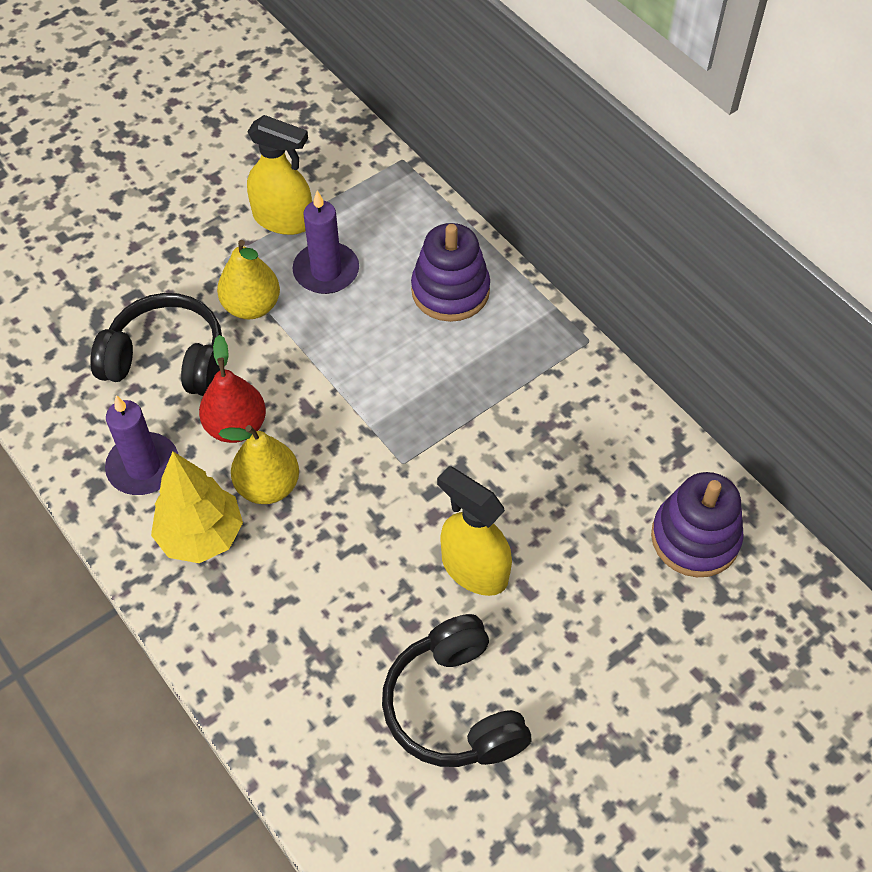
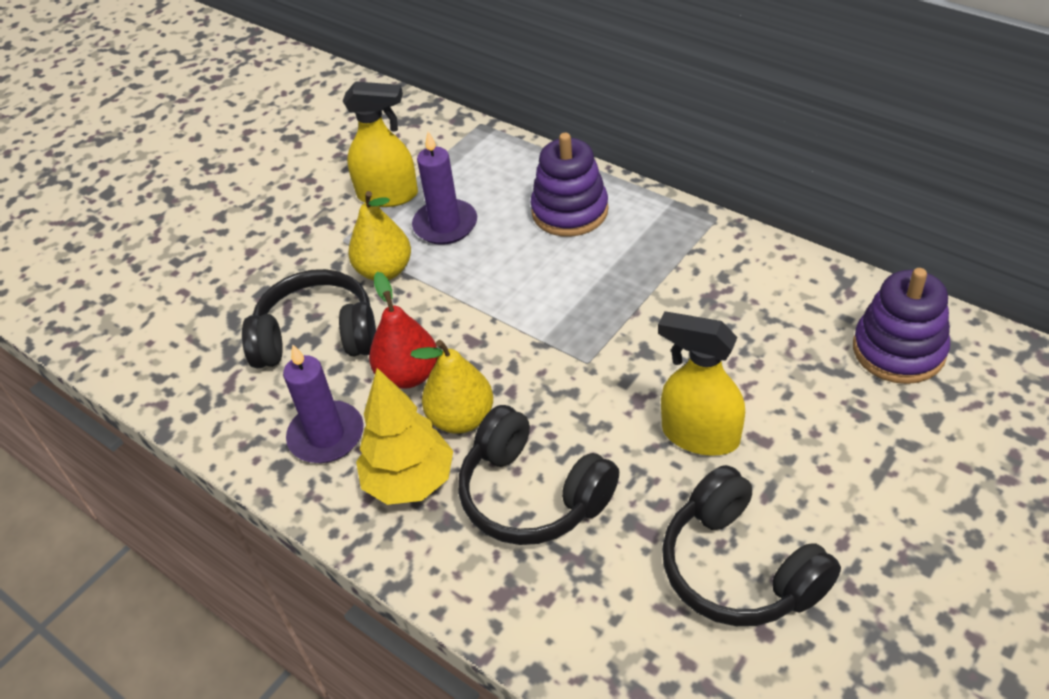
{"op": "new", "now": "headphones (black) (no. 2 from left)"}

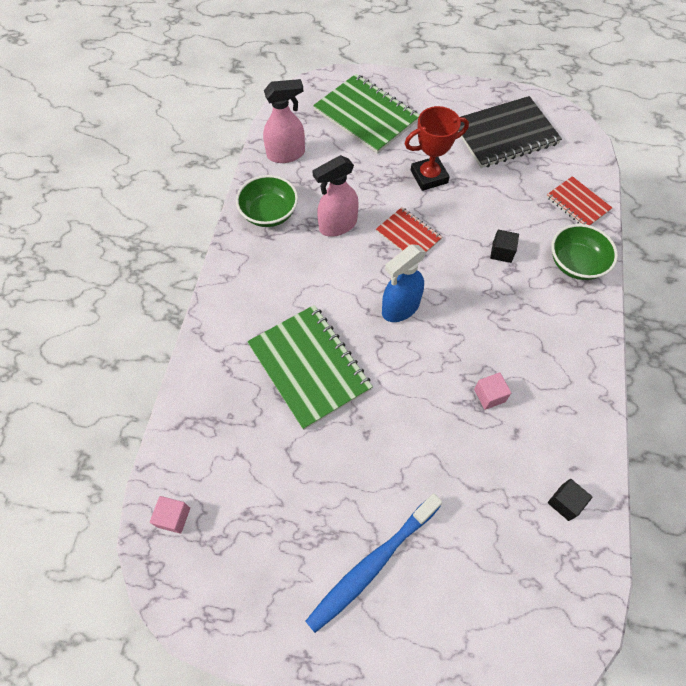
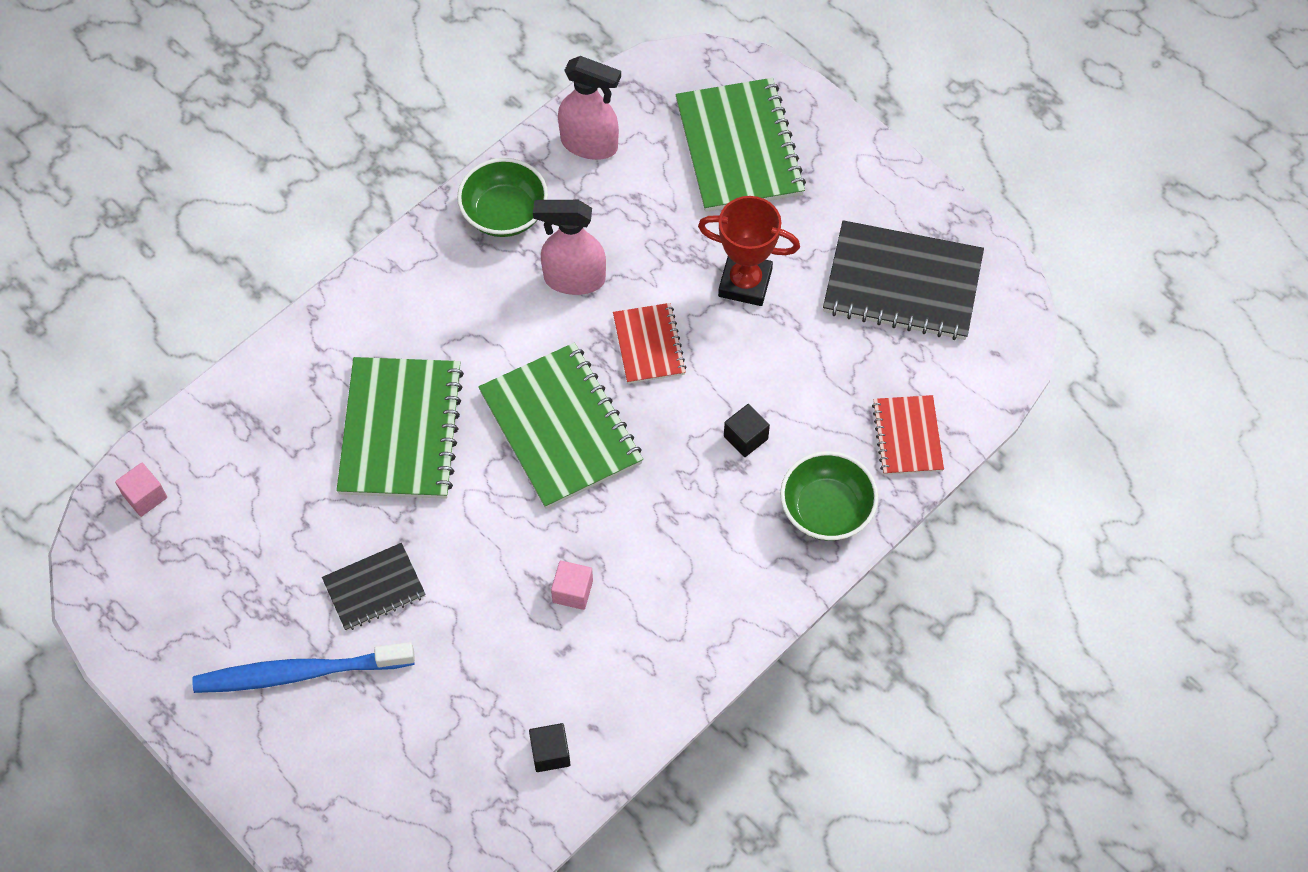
{"op": "swapped", "was": "sprayer (cobalt)", "now": "notebook (green) (no. 2 from left)"}
{"op": "new", "now": "notebook (black) (no. 1 from left)"}

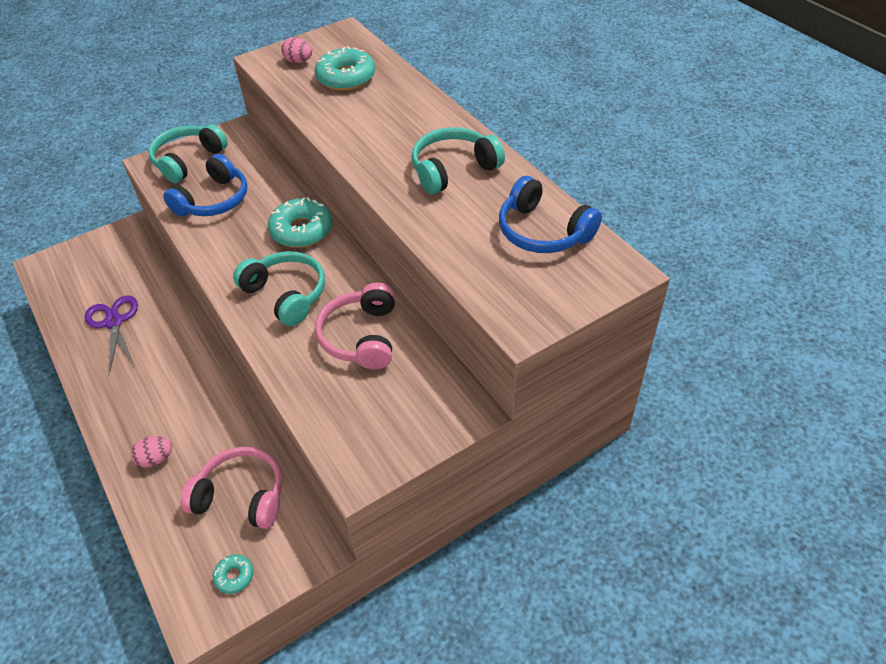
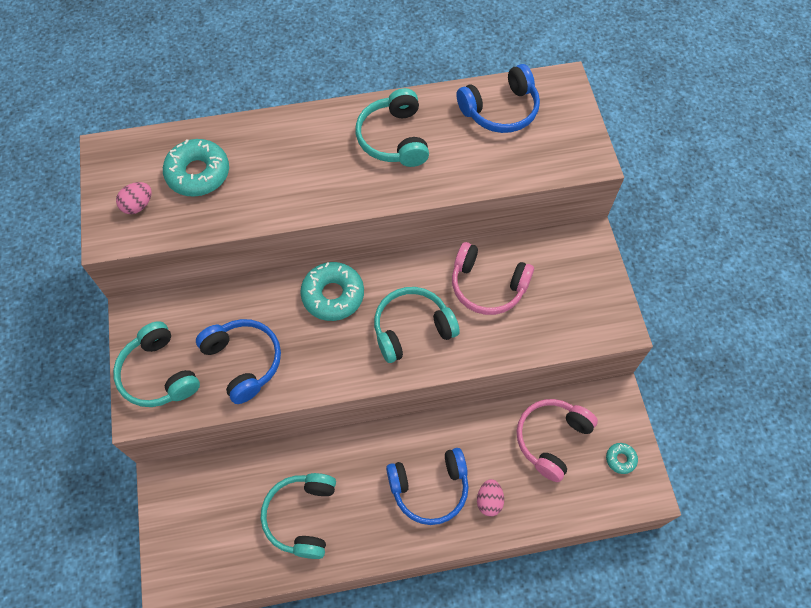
{"op": "swapped", "was": "scissors (royal purple)", "now": "headphones (teal) (no. 2 from left)"}
{"op": "new", "now": "headphones (cobalt) (no. 2 from left)"}

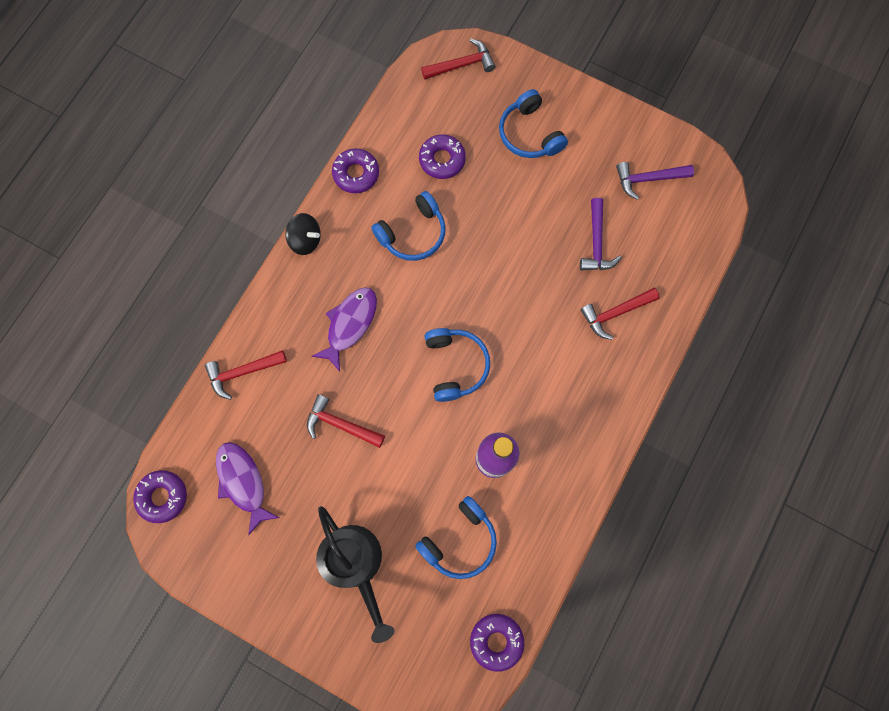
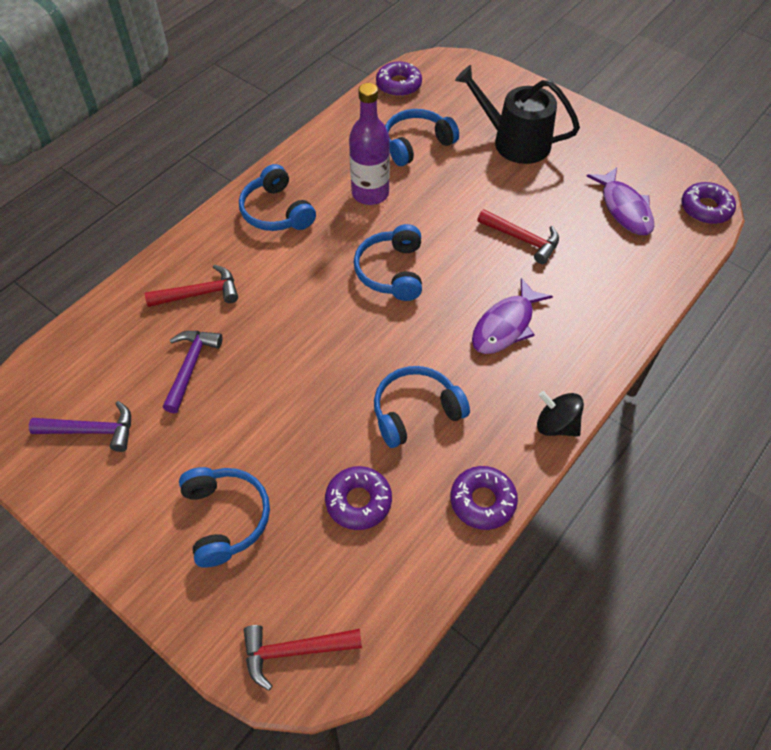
{"op": "gone", "was": "hammer (red) (no. 1 from left)"}
{"op": "rotated", "was": "watering can (black)", "clockwise": -45}
{"op": "new", "now": "headphones (cobalt) (no. 2 from left)"}

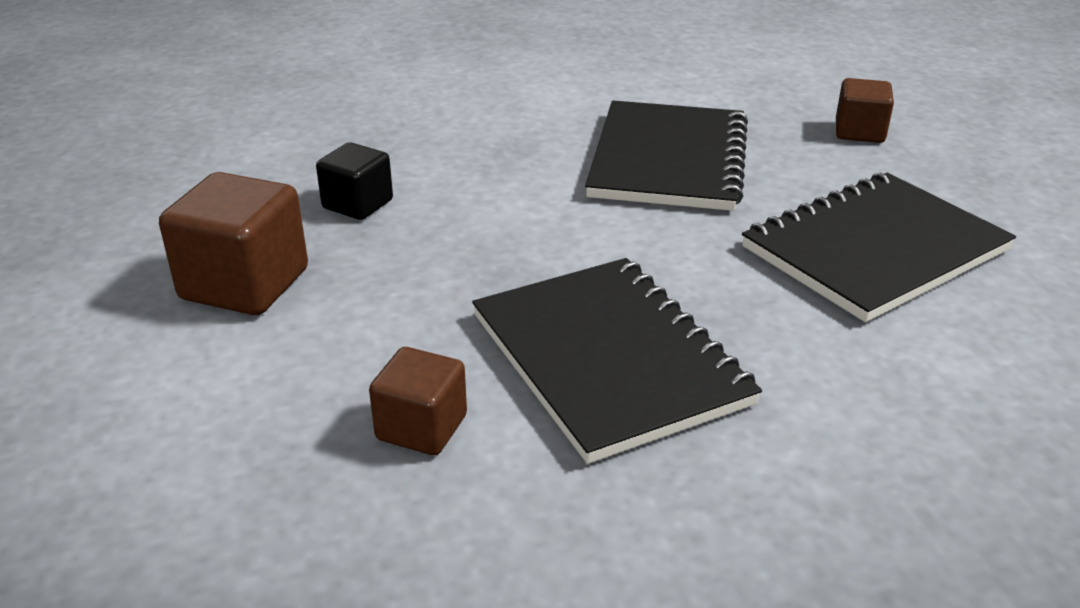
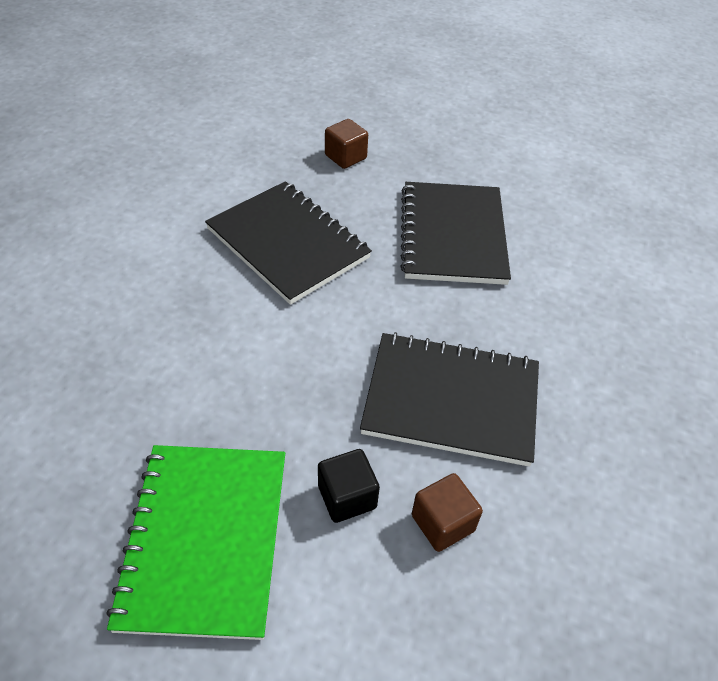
{"op": "swapped", "was": "block (russet) (no. 1 from left)", "now": "notebook (green)"}
{"op": "shifted", "was": "block (black)"}

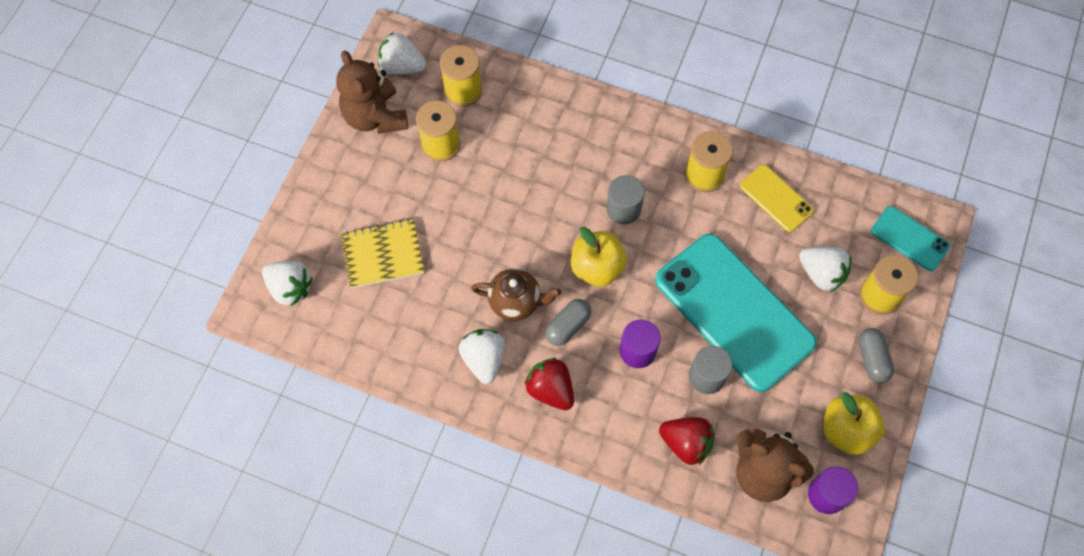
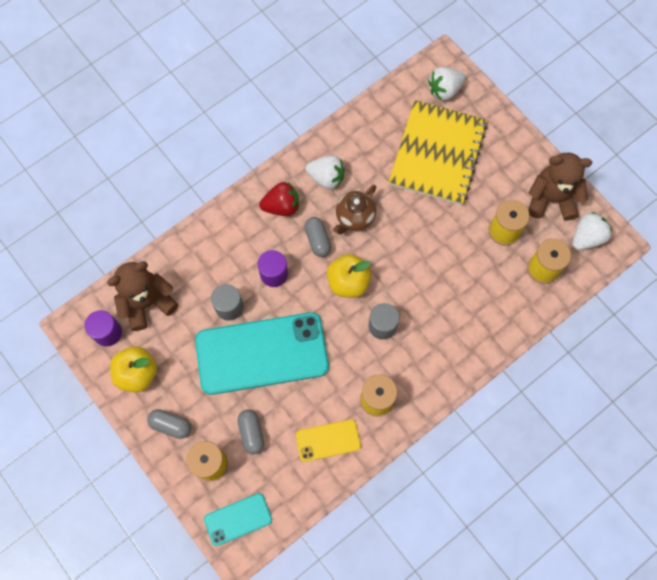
{"op": "scaled", "was": "notebook (yellow)", "ratio": 1.7}
{"op": "gone", "was": "toy strawberry (red) (no. 2 from left)"}
{"op": "swapped", "was": "toy strawberry (snow-white) (no. 4 from left)", "now": "pill shape (grey) (no. 2 from left)"}

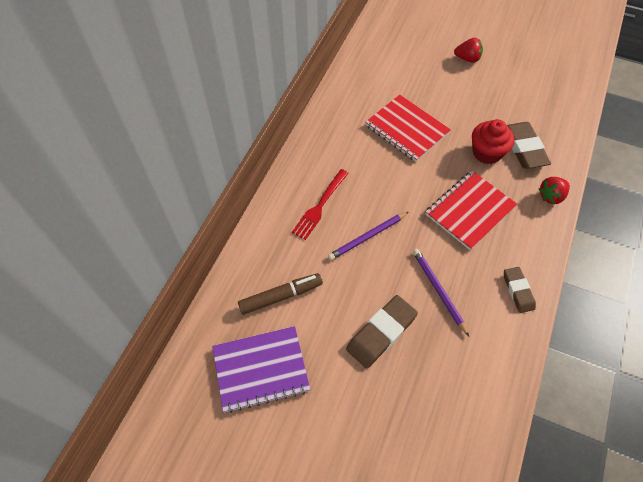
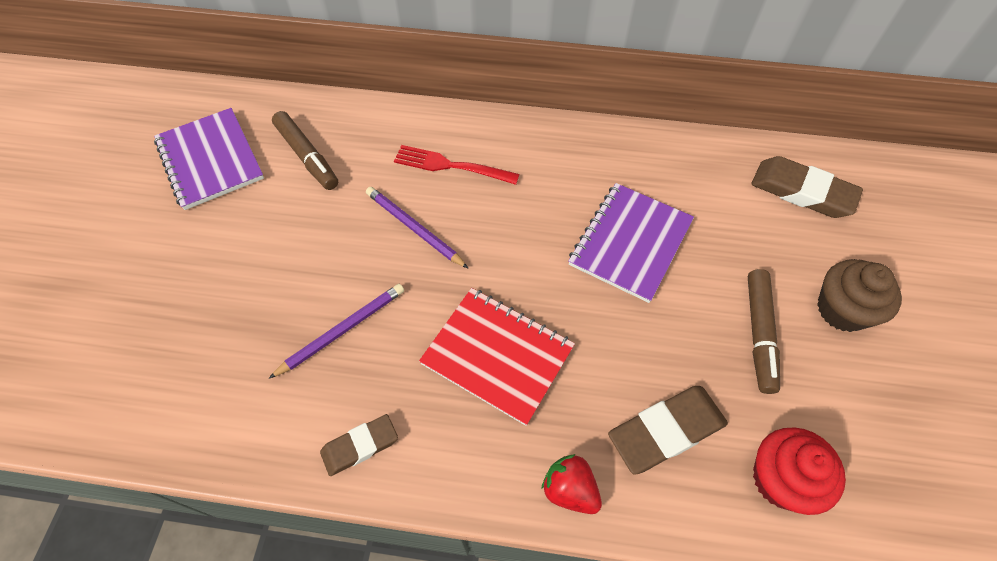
{"op": "shifted", "was": "eraser (russet) (no. 1 from left in the first image)", "now": "eraser (russet) (no. 3 from left)"}
{"op": "repainted", "was": "notebook (red) (no. 1 from left)", "now": "notebook (royal purple) (no. 2 from left)"}
{"op": "swapped", "was": "toy strawberry (red) (no. 1 from left)", "now": "cupcake (russet)"}
{"op": "shifted", "was": "cupcake (red)"}
{"op": "new", "now": "felt pen (russet) (no. 2 from left)"}

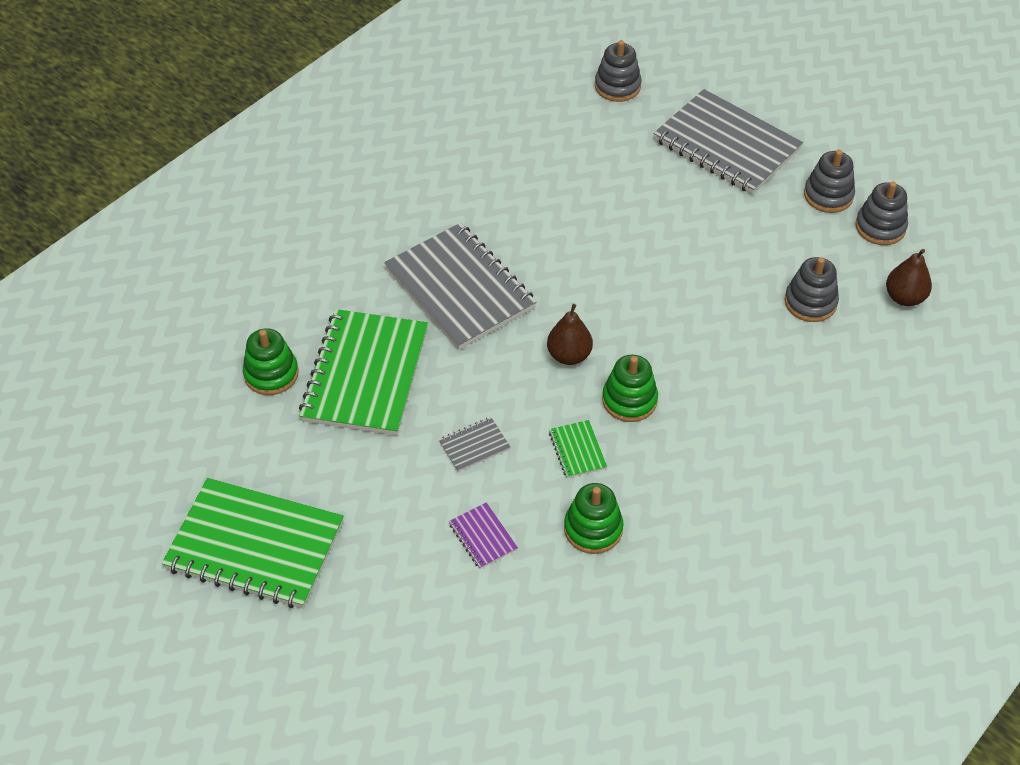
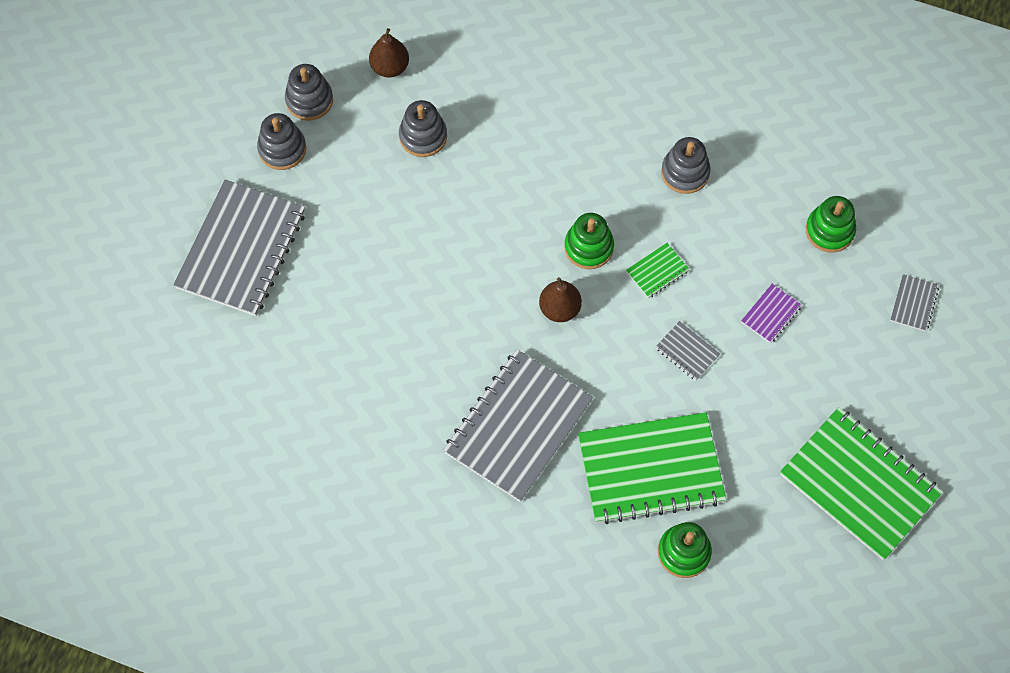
{"op": "rotated", "was": "notebook (green) (no. 1 from left in the first image)", "clockwise": -45}
{"op": "shifted", "was": "ring stacker (green) (no. 2 from left in the first image)", "now": "ring stacker (green) (no. 3 from left)"}
{"op": "shifted", "was": "ring stacker (grey) (no. 1 from left in the first image)", "now": "ring stacker (grey) (no. 4 from left)"}
{"op": "new", "now": "notebook (grey) (no. 4 from left)"}

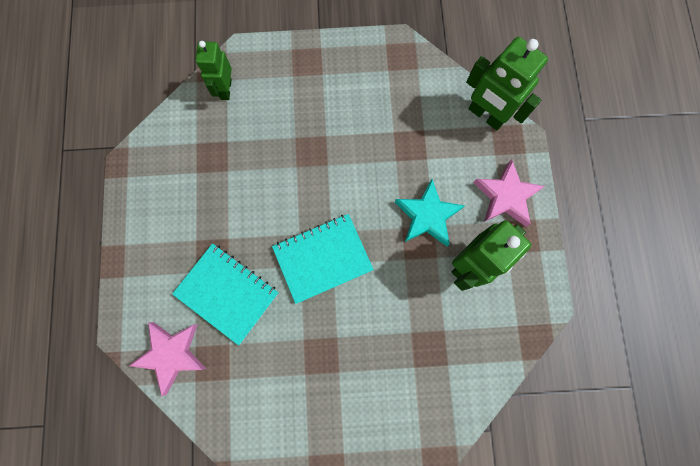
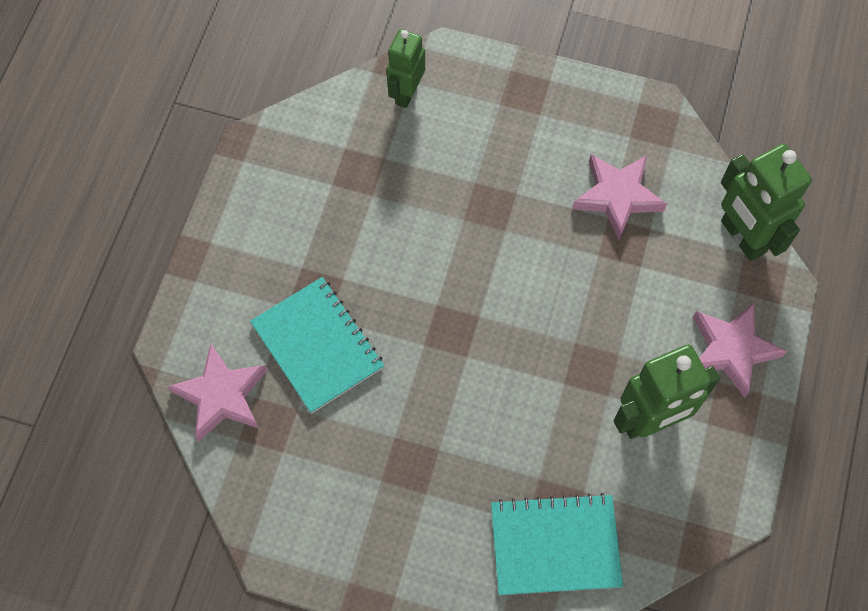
{"op": "shifted", "was": "notebook (teal) (no. 2 from left)"}
{"op": "gone", "was": "star shape (teal)"}
{"op": "new", "now": "star shape (rosy) (no. 2 from left)"}

